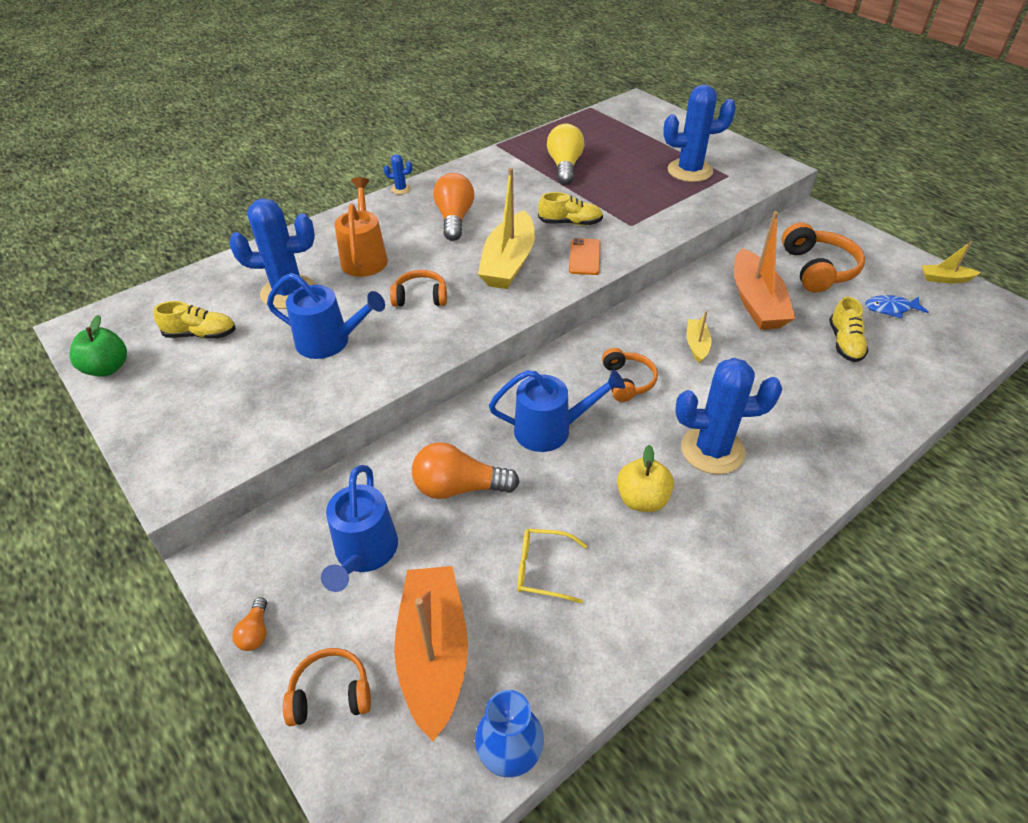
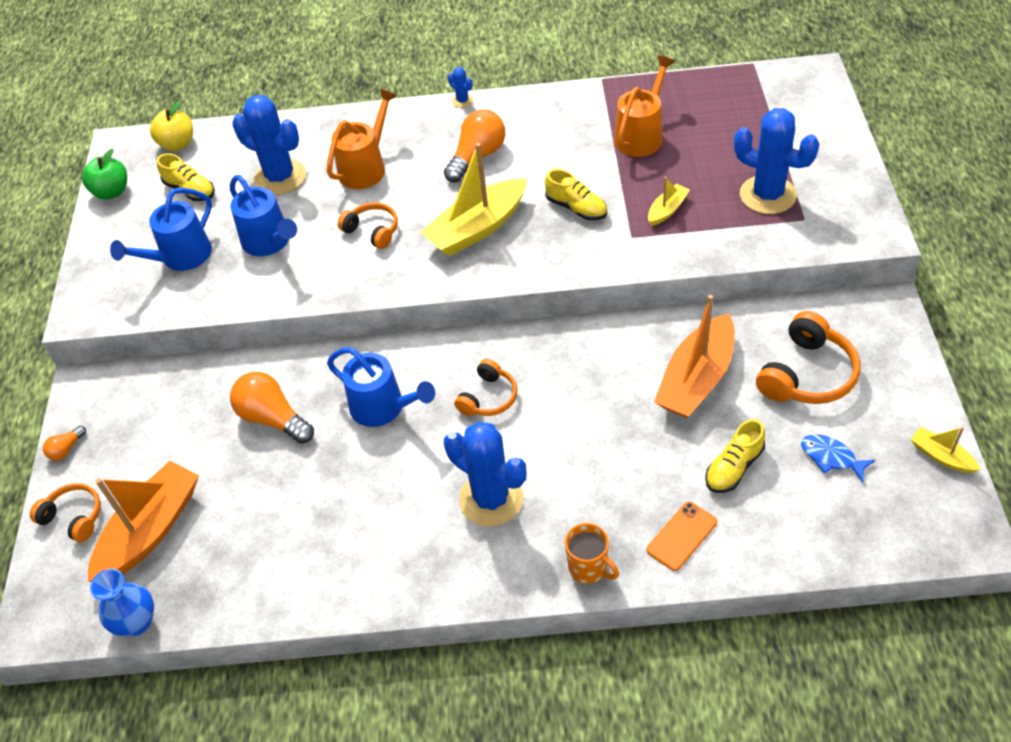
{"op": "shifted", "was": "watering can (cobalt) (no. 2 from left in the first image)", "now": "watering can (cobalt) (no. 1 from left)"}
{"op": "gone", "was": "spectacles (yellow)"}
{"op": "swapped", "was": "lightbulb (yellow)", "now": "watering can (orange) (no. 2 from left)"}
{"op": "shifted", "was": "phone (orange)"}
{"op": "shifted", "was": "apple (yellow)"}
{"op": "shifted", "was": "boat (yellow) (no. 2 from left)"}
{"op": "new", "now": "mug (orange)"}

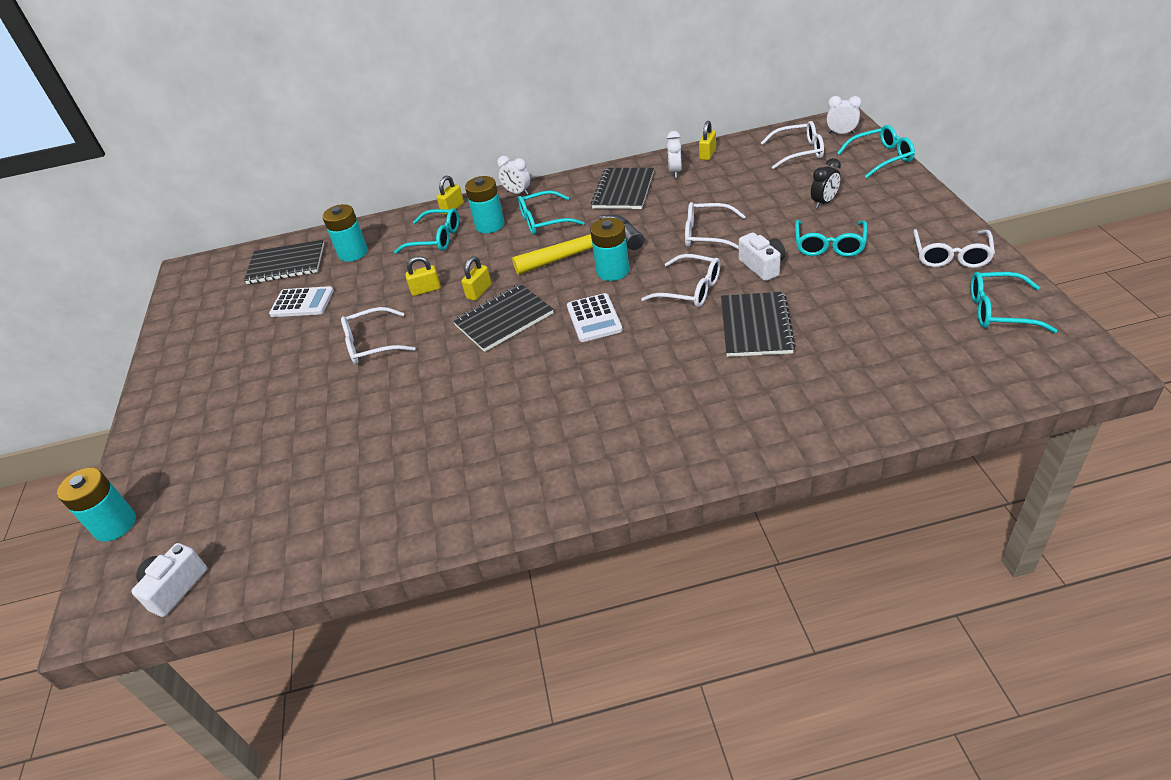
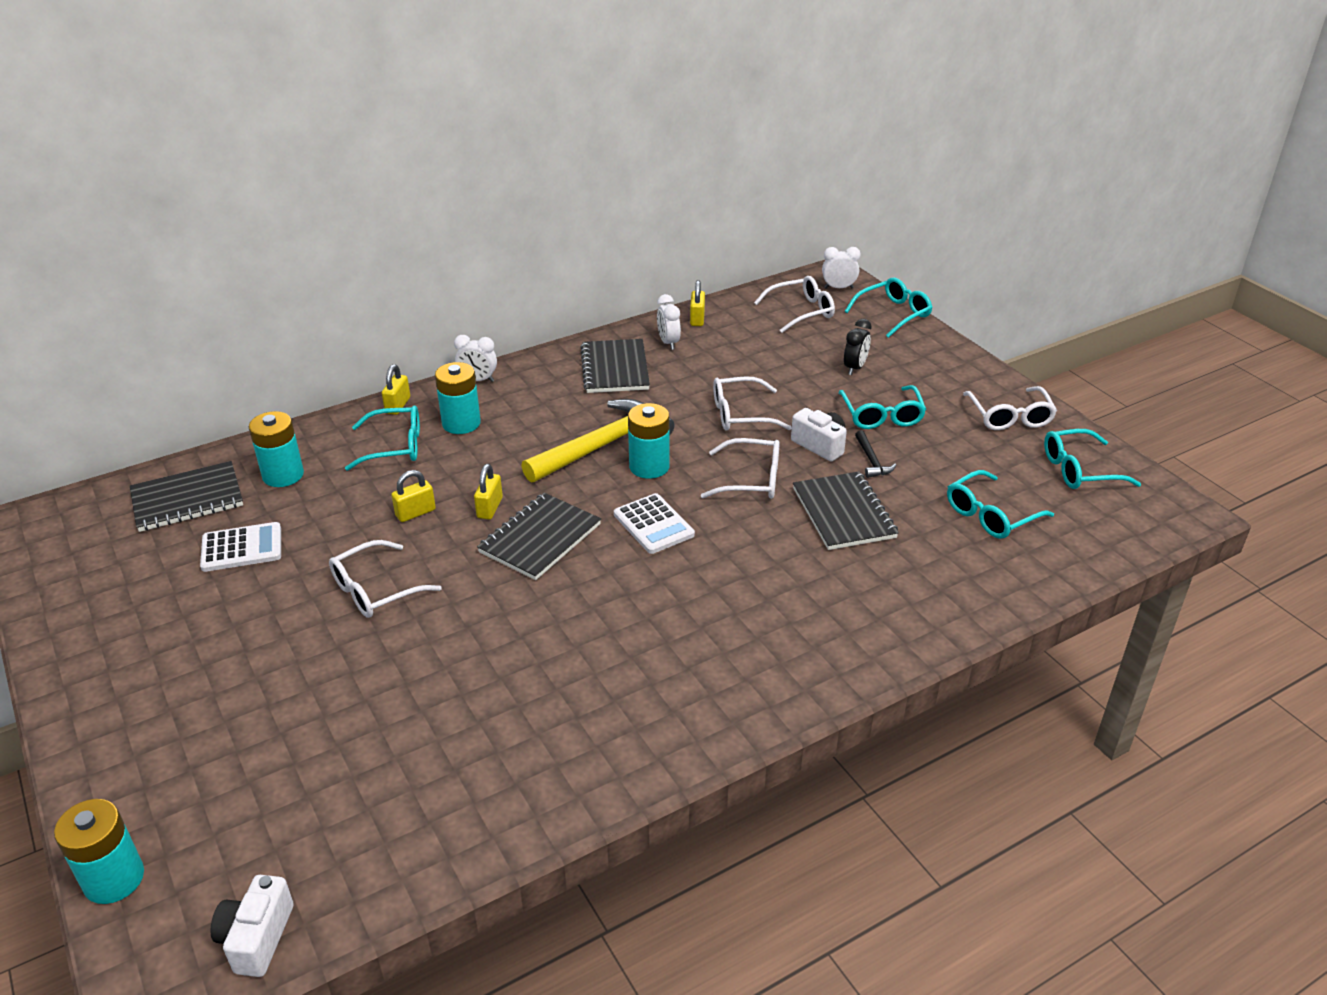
{"op": "shifted", "was": "spectacles (teal) (no. 2 from left in the first image)", "now": "spectacles (teal) (no. 4 from left)"}
{"op": "new", "now": "hammer (black)"}

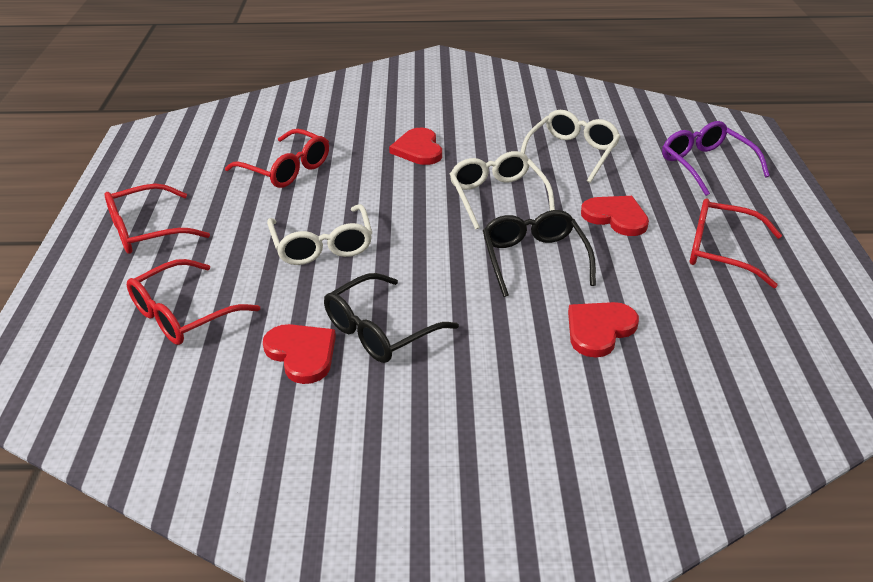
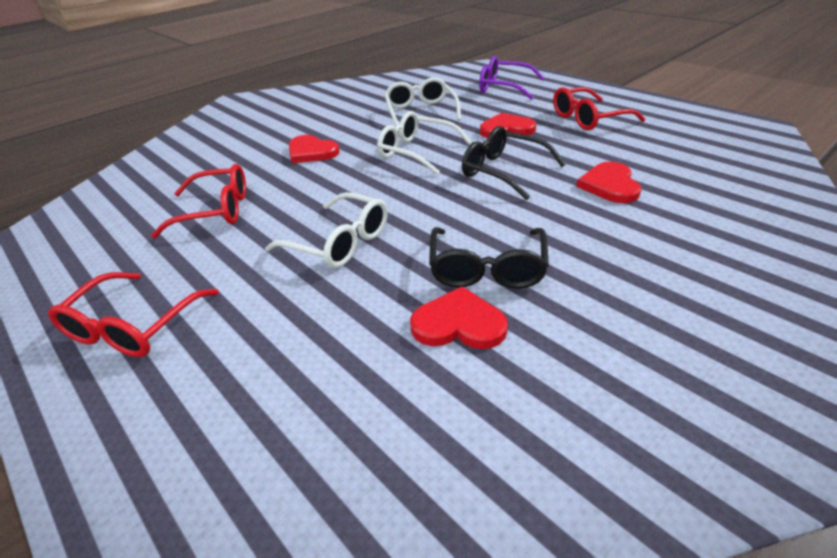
{"op": "gone", "was": "spectacles (red) (no. 2 from left)"}

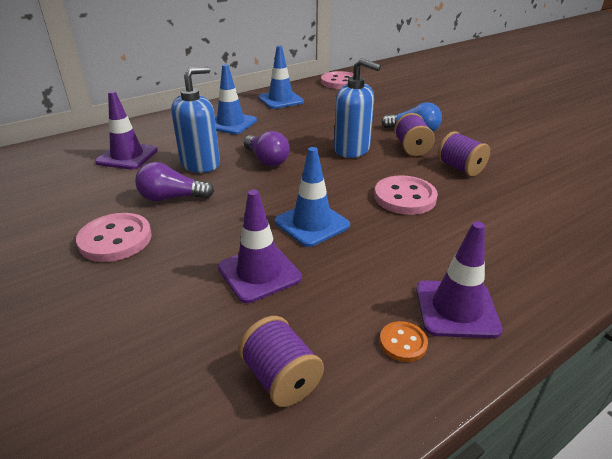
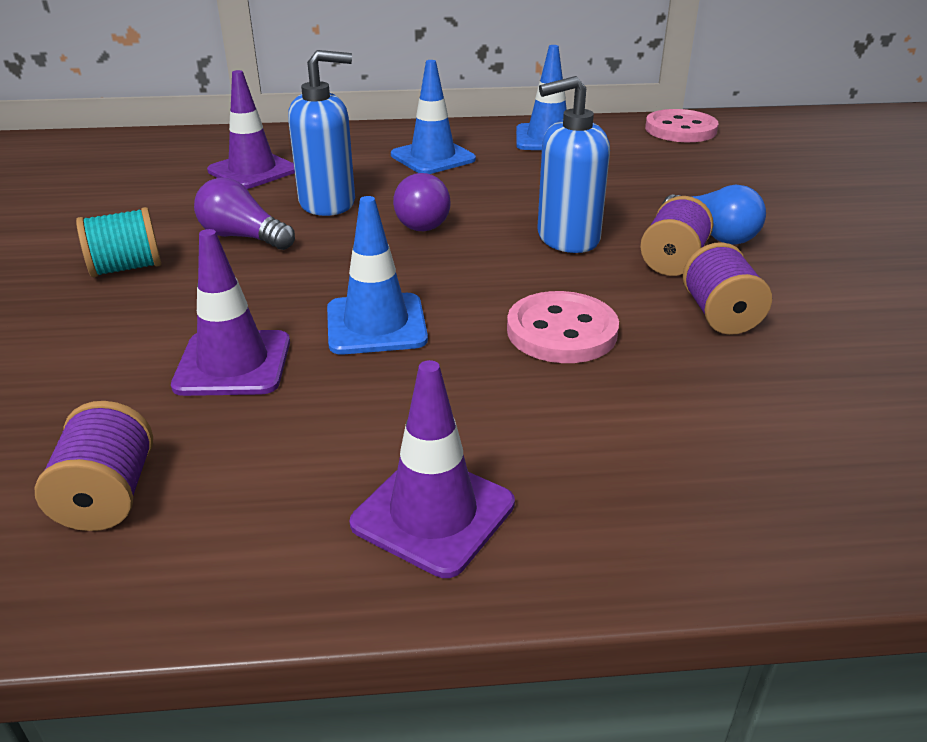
{"op": "swapped", "was": "sewing button (rosy) (no. 1 from left)", "now": "spool (teal)"}
{"op": "rotated", "was": "soap dispenser (cobalt) (no. 2 from left)", "clockwise": 105}
{"op": "gone", "was": "sewing button (orange)"}

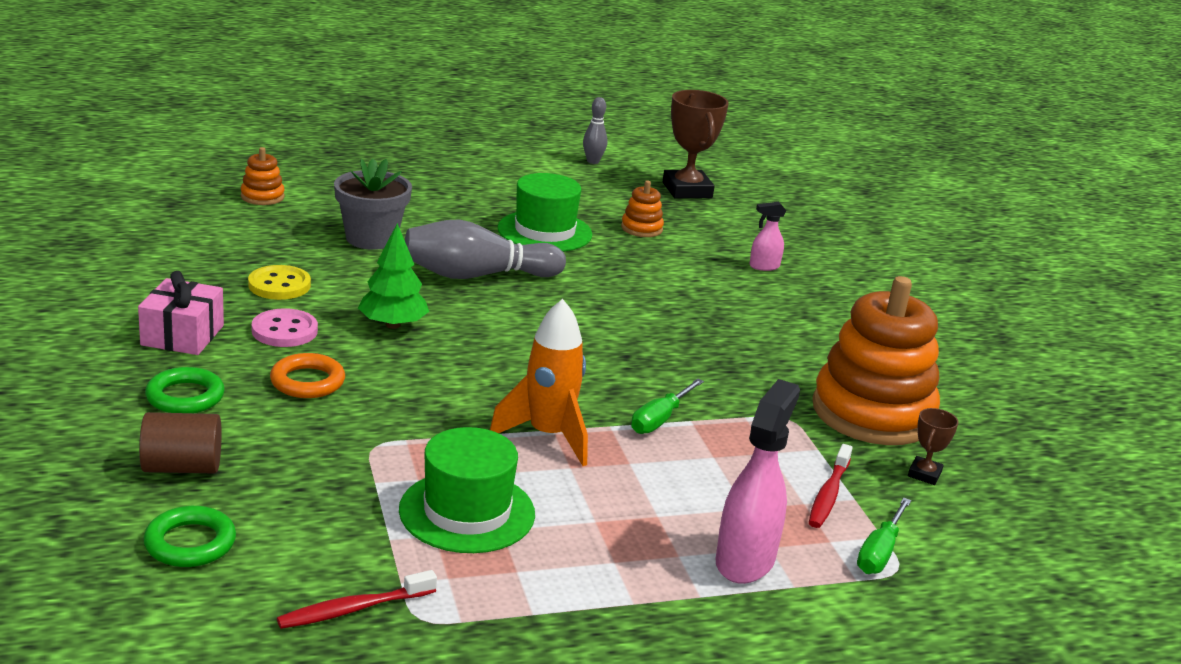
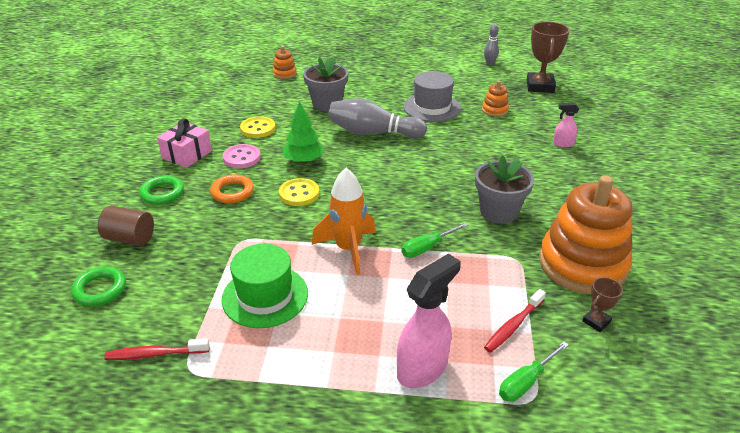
{"op": "repainted", "was": "top hat (green) (no. 2 from left)", "now": "top hat (grey)"}
{"op": "new", "now": "sewing button (yellow) (no. 2 from left)"}
{"op": "new", "now": "flower pot (grey) (no. 2 from left)"}

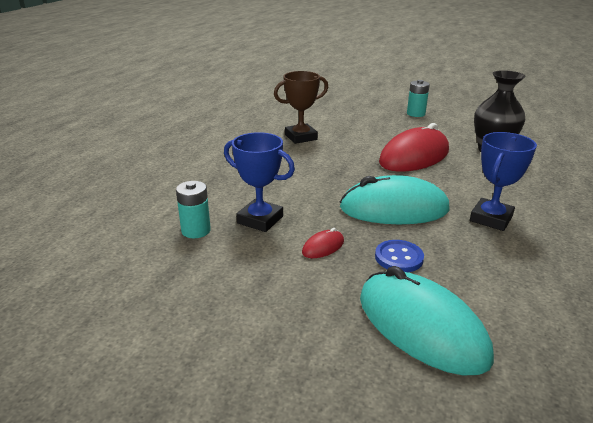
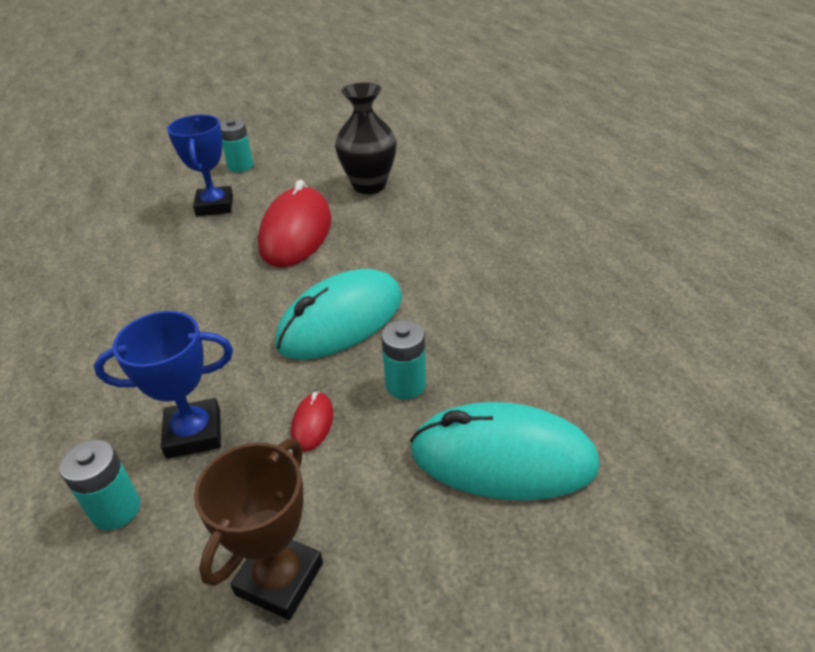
{"op": "shifted", "was": "award cup (russet)"}
{"op": "swapped", "was": "sewing button (cobalt)", "now": "power cell (teal) (no. 3 from left)"}
{"op": "shifted", "was": "award cup (cobalt) (no. 2 from left)"}

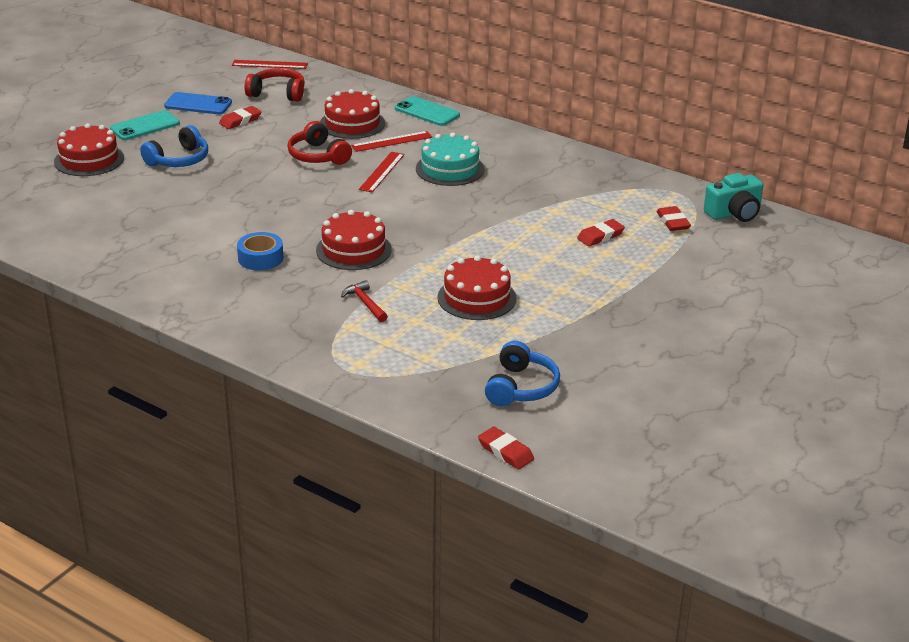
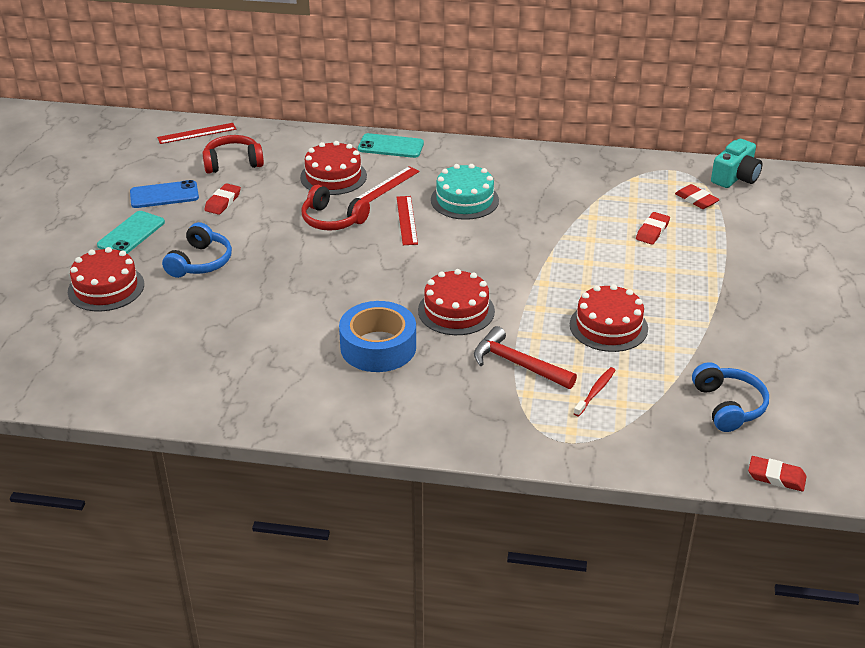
{"op": "scaled", "was": "roll of tape (cobalt)", "ratio": 1.61}
{"op": "scaled", "was": "hammer (red)", "ratio": 1.61}
{"op": "new", "now": "dental brush (red)"}

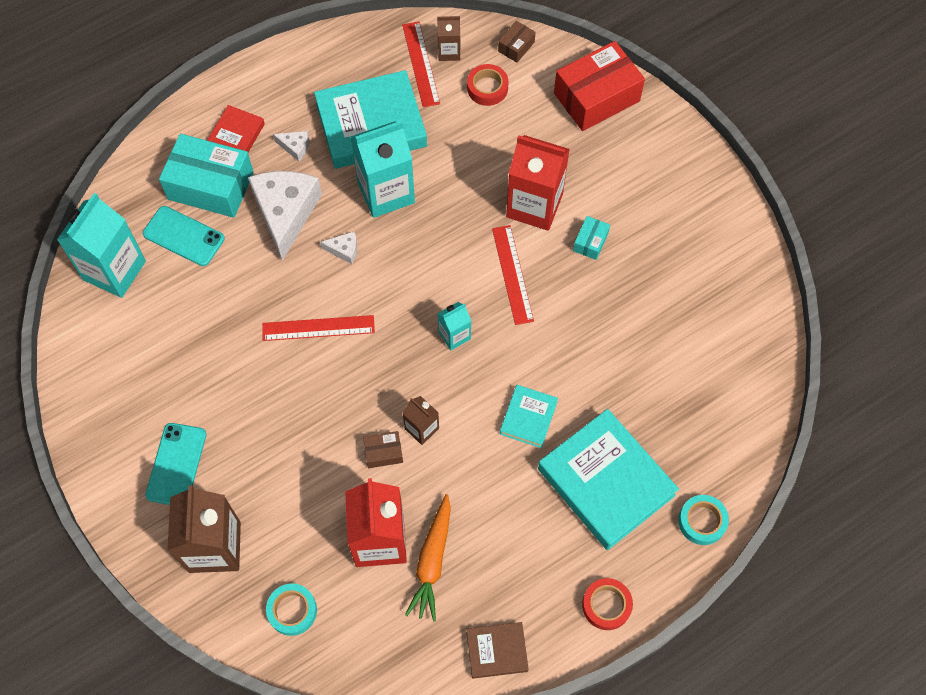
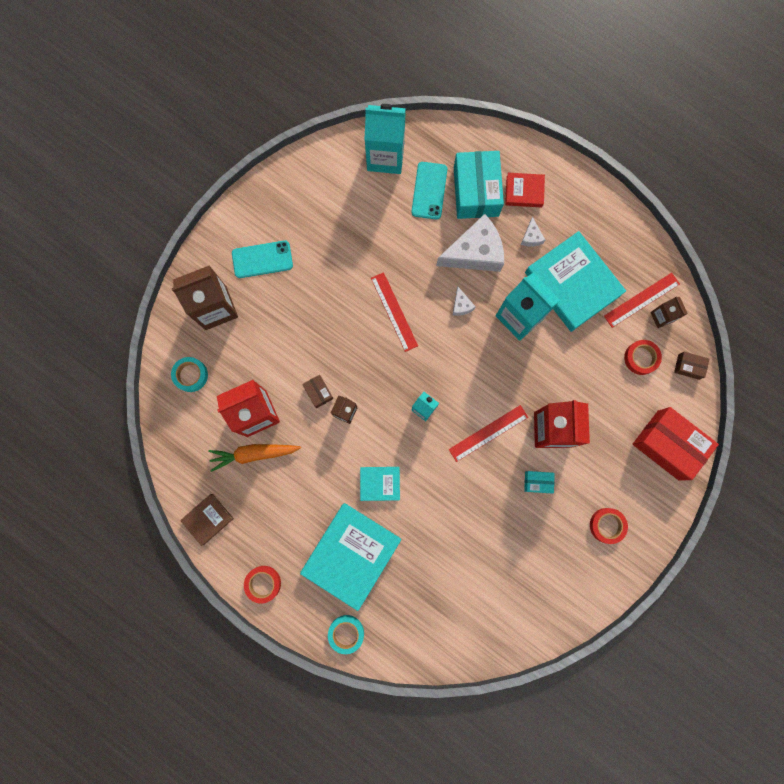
{"op": "rotated", "was": "book (russet)", "clockwise": 75}
{"op": "new", "now": "roll of tape (red) (no. 2 from left)"}

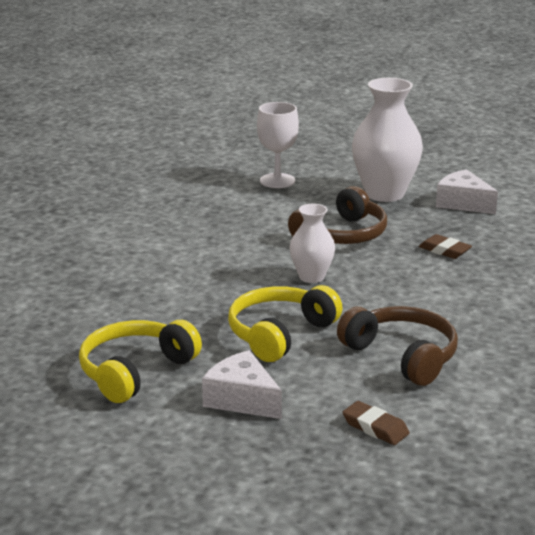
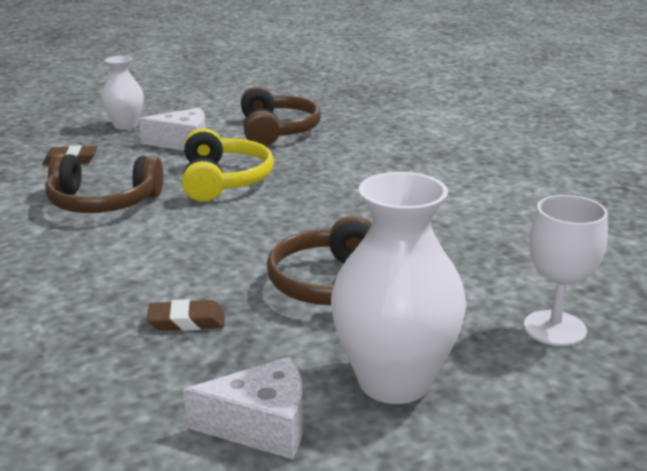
{"op": "repainted", "was": "headphones (yellow) (no. 1 from left)", "now": "headphones (russet) (no. 2 from left)"}
{"op": "shifted", "was": "vase (snow-white) (no. 1 from left)"}

